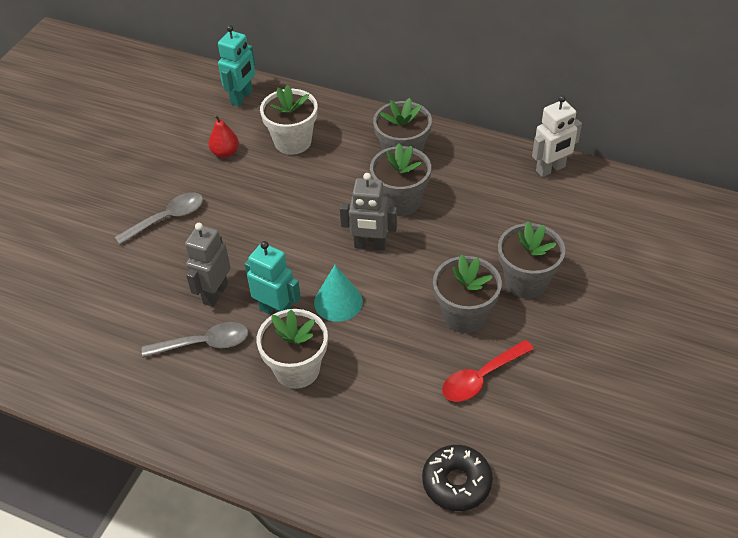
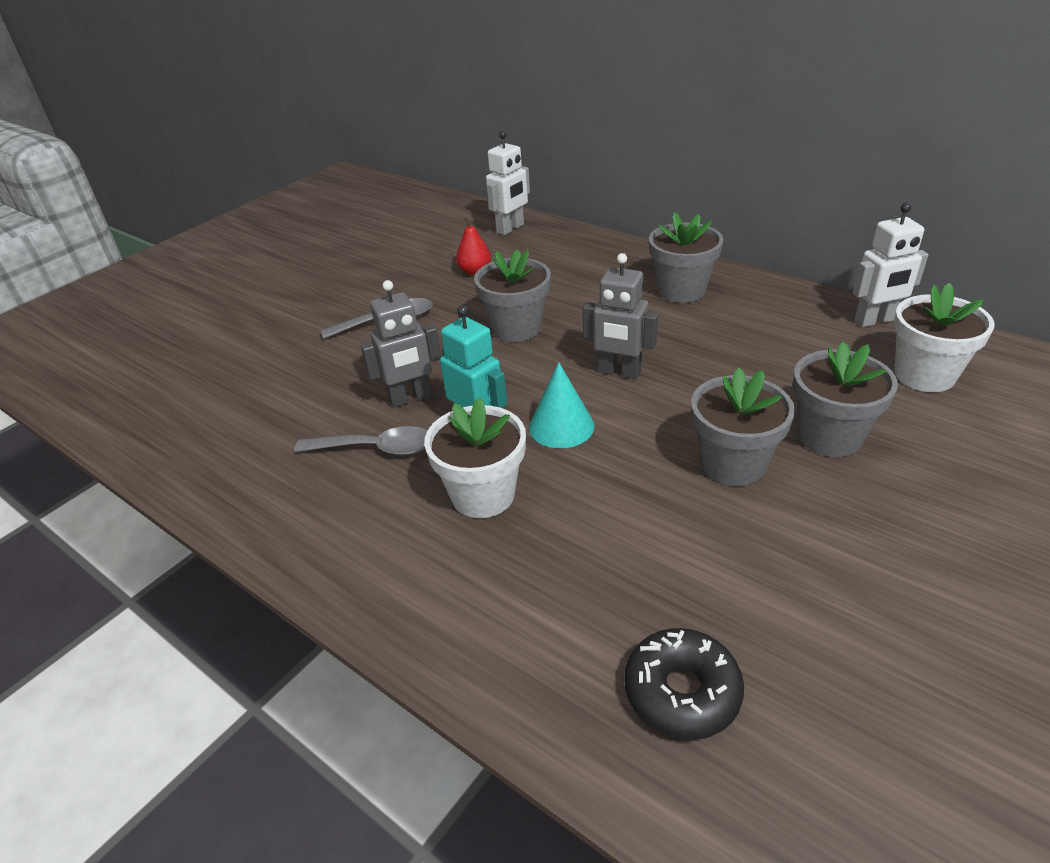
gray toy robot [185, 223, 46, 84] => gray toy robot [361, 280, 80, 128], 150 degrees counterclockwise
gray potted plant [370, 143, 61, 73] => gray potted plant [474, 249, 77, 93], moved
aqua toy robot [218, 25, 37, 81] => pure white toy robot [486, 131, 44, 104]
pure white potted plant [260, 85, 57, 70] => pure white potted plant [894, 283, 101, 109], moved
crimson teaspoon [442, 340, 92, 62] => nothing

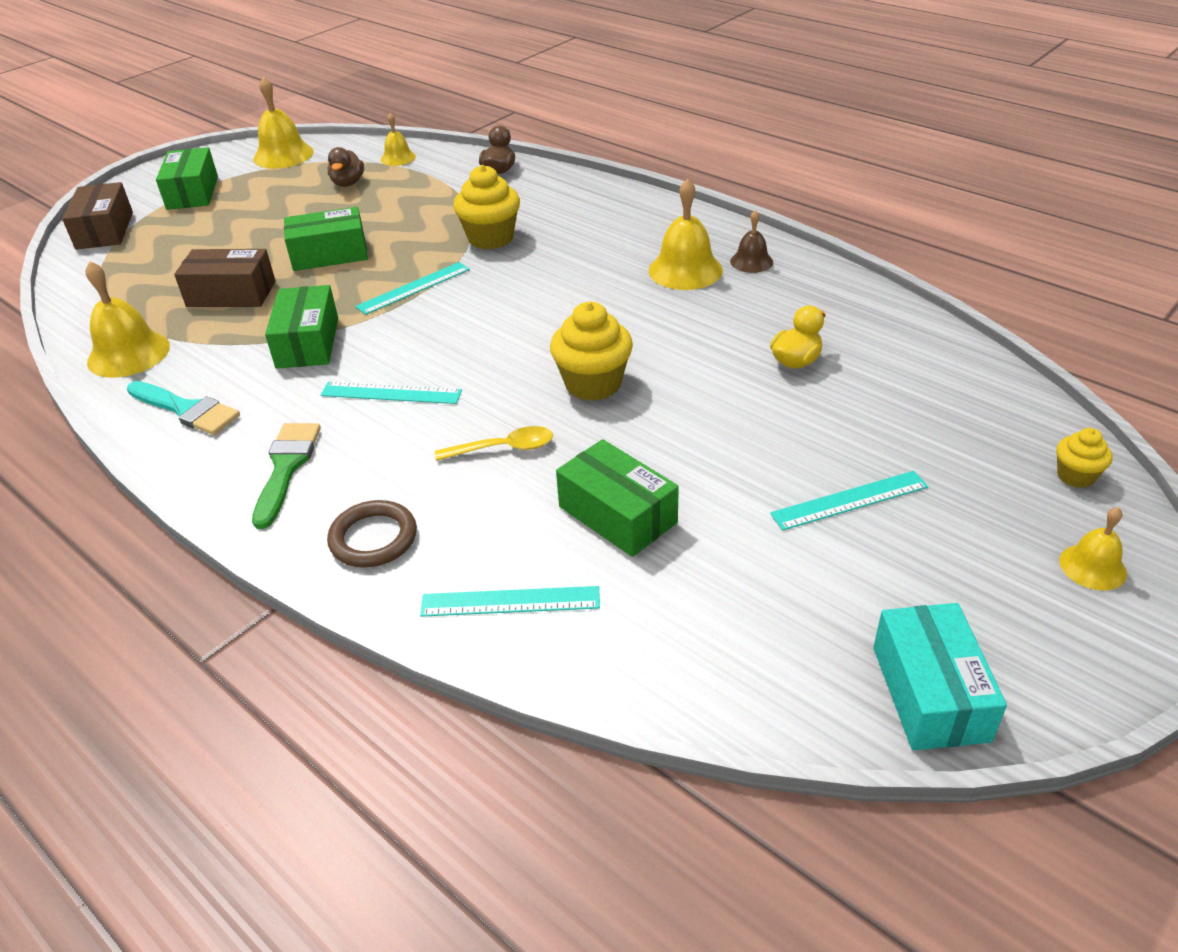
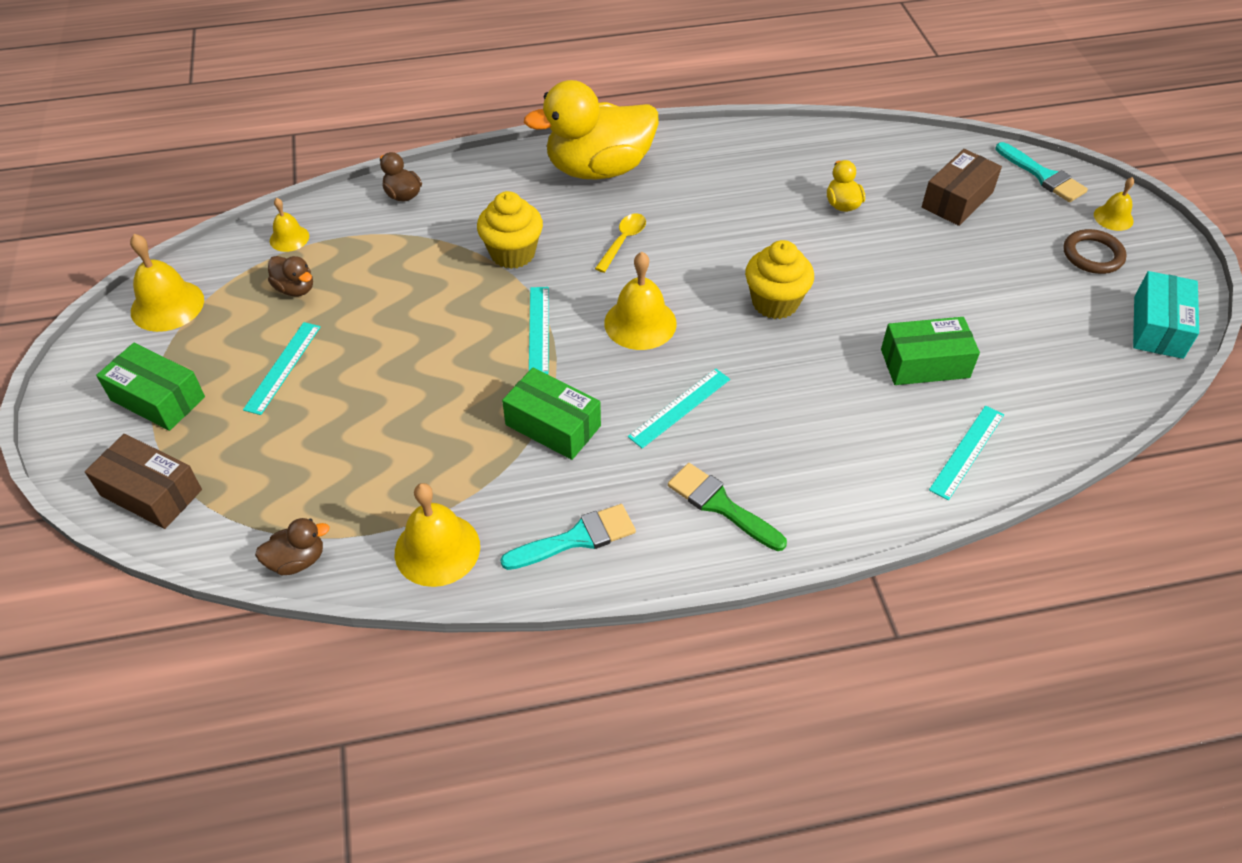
aqua straightedge [770, 471, 158, 60] => aqua straightedge [243, 322, 78, 93], moved
nothing => brown rubber duck [255, 518, 75, 57]
nothing => yellow rubber duck [524, 80, 135, 100]
yellow teaspoon [435, 426, 118, 35] => yellow teaspoon [595, 213, 51, 60], moved
yellow school bell [649, 178, 74, 112] => yellow school bell [604, 252, 73, 98], moved
brown package [174, 249, 101, 58] => brown package [922, 149, 80, 77], moved
yellow cupcake [1056, 428, 56, 60] => aqua brush [996, 142, 92, 60]
brown hoop [327, 500, 90, 68] => brown hoop [1064, 229, 63, 45], moved
aqua package [873, 603, 134, 147] => aqua package [1133, 271, 66, 88], 75 degrees clockwise
green package [284, 207, 84, 64] => nothing
brown school bell [730, 210, 43, 63] => nothing

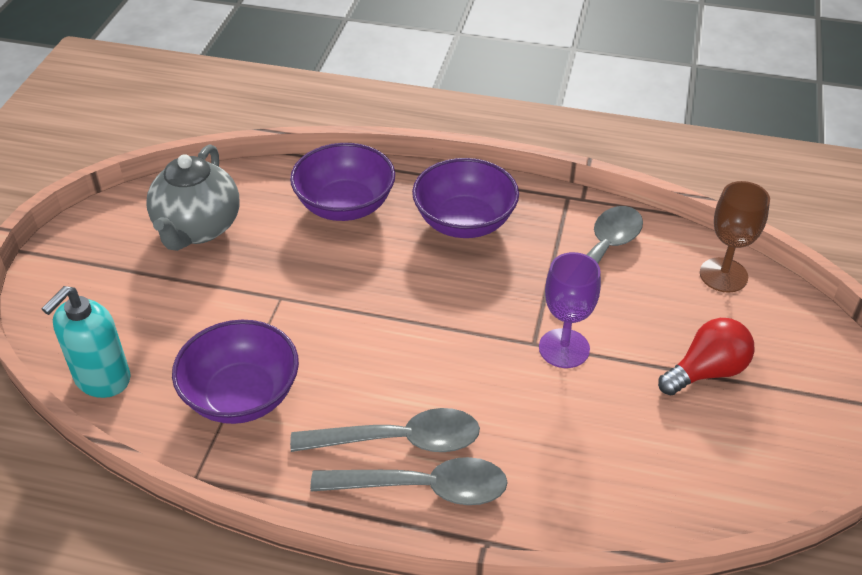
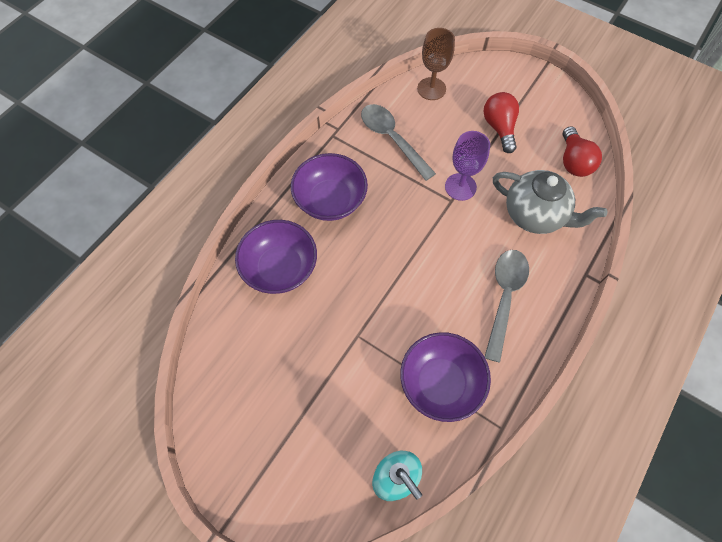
gray teapot [146, 144, 94, 107] => gray teapot [493, 170, 114, 64], moved
nothing => crimson light bulb [562, 126, 40, 51]
gray teaspoon [310, 457, 198, 48] => nothing

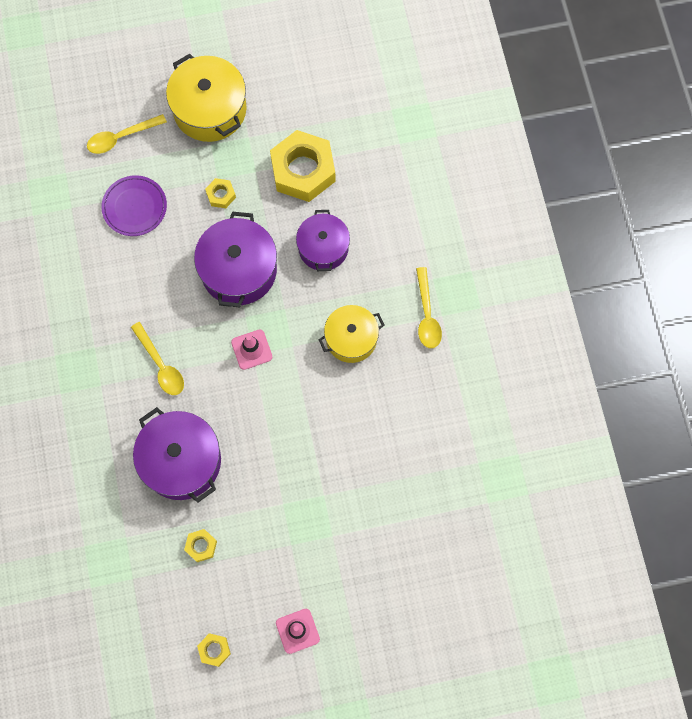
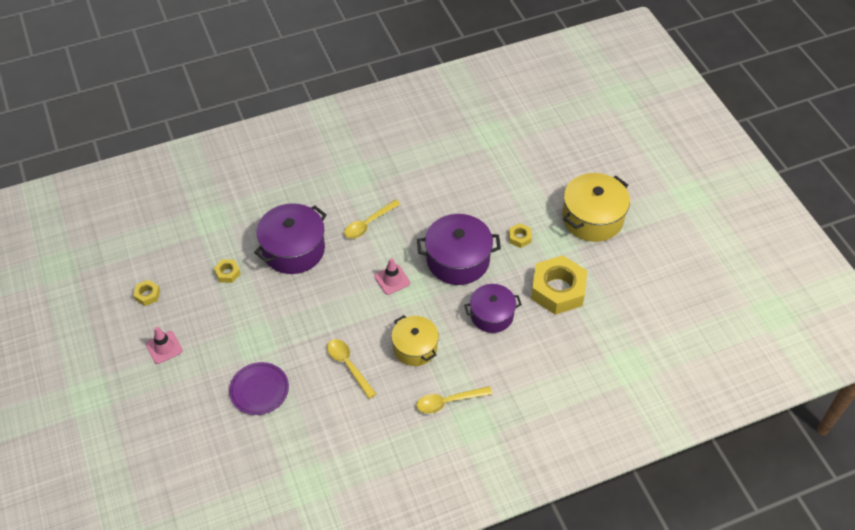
purple plate [101, 175, 66, 61] => purple plate [229, 362, 60, 53], moved
yellow teaspoon [87, 114, 80, 40] => yellow teaspoon [327, 339, 49, 60], moved

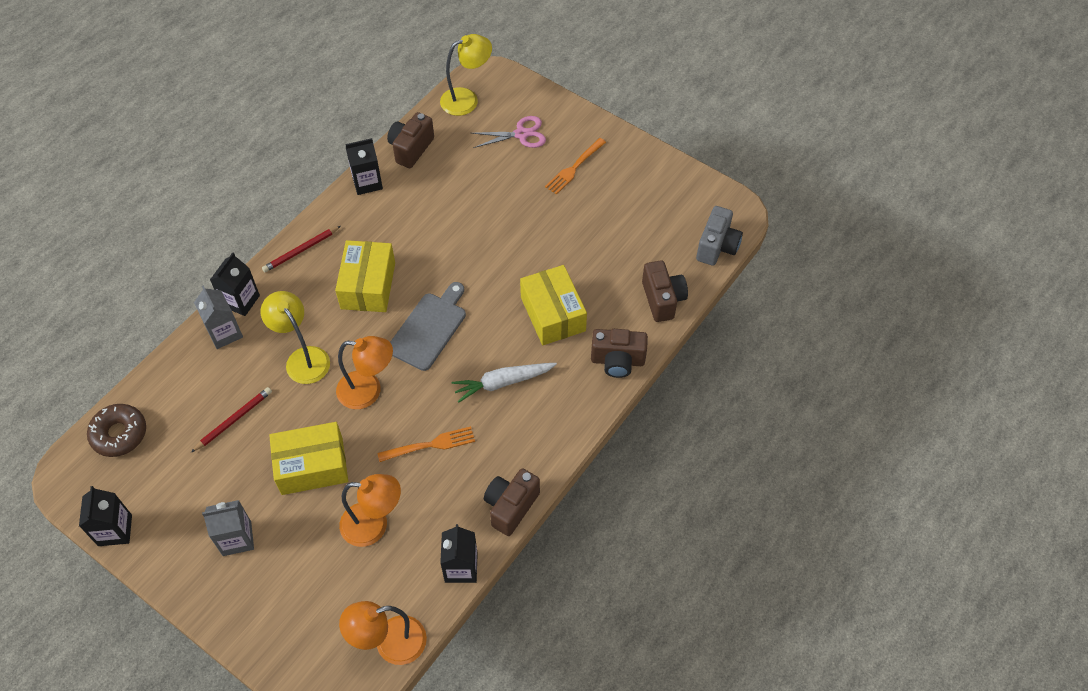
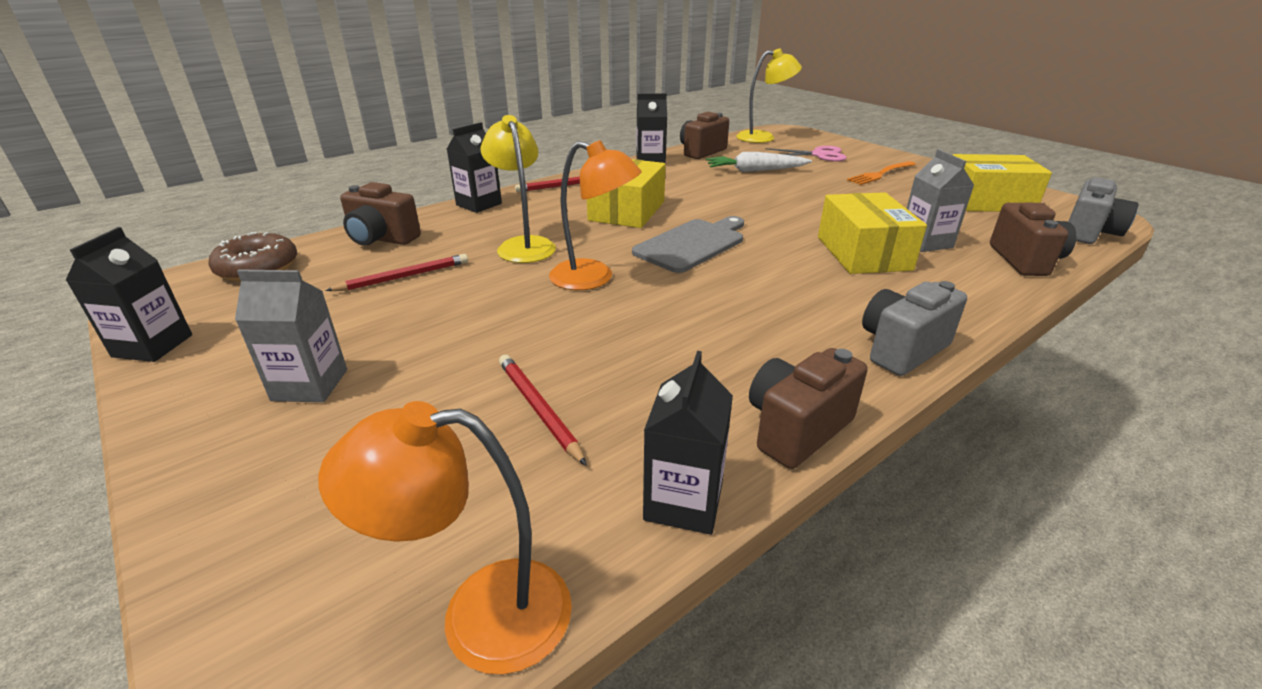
brown compact camera [591, 329, 57, 49] => brown compact camera [340, 182, 81, 64], moved
orange-coloured desk lamp [339, 474, 62, 73] => crimson pencil [499, 355, 88, 111]
pure white carrot [452, 363, 105, 40] => pure white carrot [706, 152, 106, 20], moved
nothing => gray compact camera [862, 281, 105, 95]
gray milk carton [194, 286, 49, 63] => gray milk carton [906, 149, 68, 103], moved
yellow package [269, 422, 79, 73] => yellow package [953, 154, 99, 58], moved
orange-coloured fork [377, 426, 98, 36] => nothing

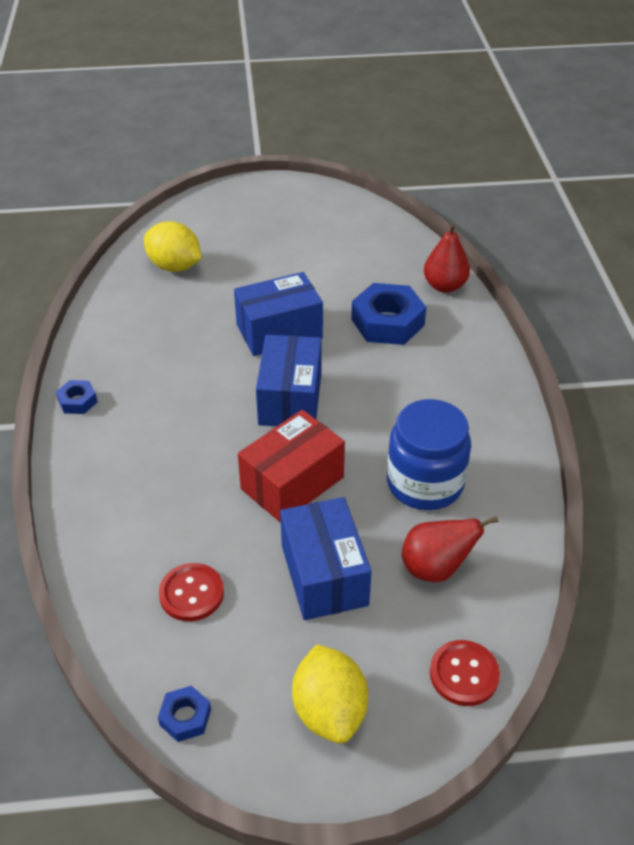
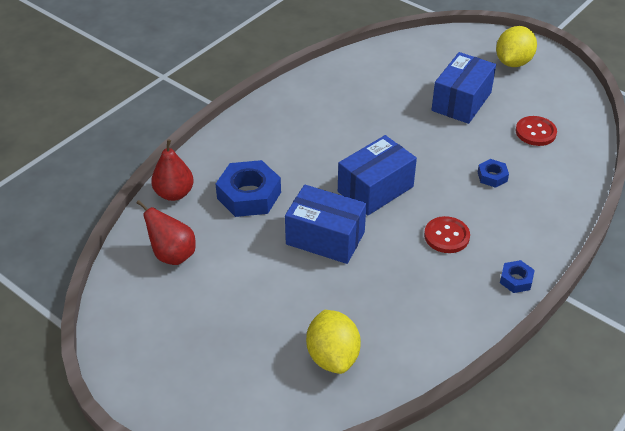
crimson pear [402, 516, 97, 66] => crimson pear [137, 200, 59, 65], moved
crimson sewing button [430, 640, 70, 66] => crimson sewing button [424, 216, 46, 37], moved
blue hex nut [158, 686, 53, 56] => blue hex nut [478, 159, 31, 29], moved
crimson package [238, 410, 107, 113] => nothing
blue jam jar [387, 399, 84, 111] => nothing

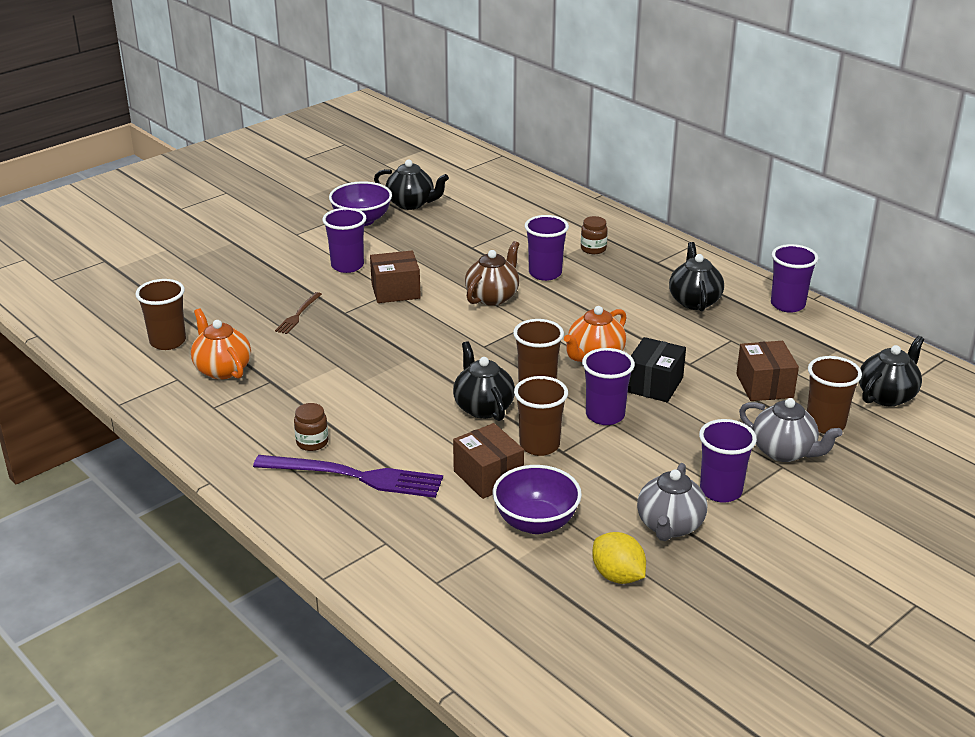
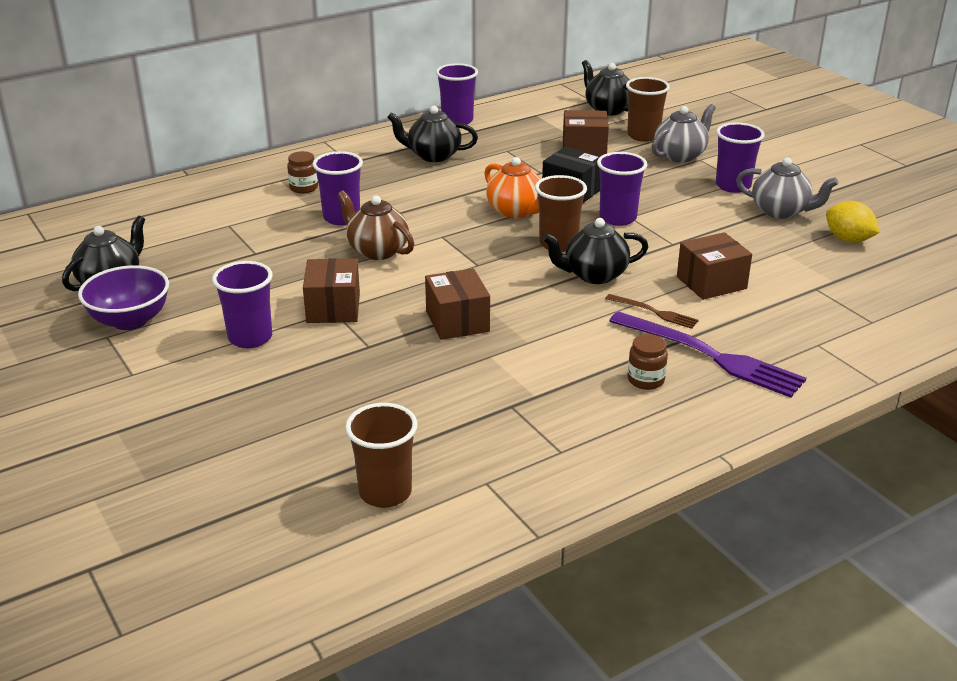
nothing => brown package [425, 268, 65, 72]
brown fork [275, 292, 47, 42] => brown fork [605, 294, 94, 35], moved
purple fork [253, 455, 190, 43] => purple fork [609, 311, 197, 87], 105 degrees clockwise
yellow citrus fruit [592, 532, 54, 52] => yellow citrus fruit [826, 201, 54, 42], 75 degrees clockwise
orange-coloured teapot [191, 308, 60, 71] => nothing
purple deep dish [492, 465, 90, 69] => nothing
brown beaker [514, 376, 54, 80] => nothing

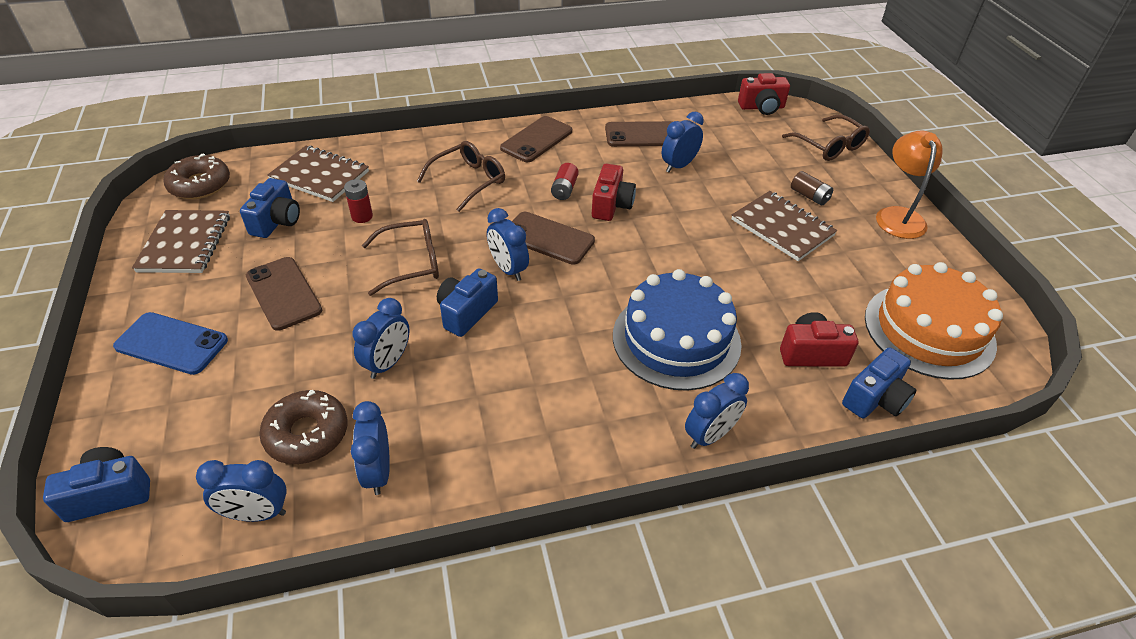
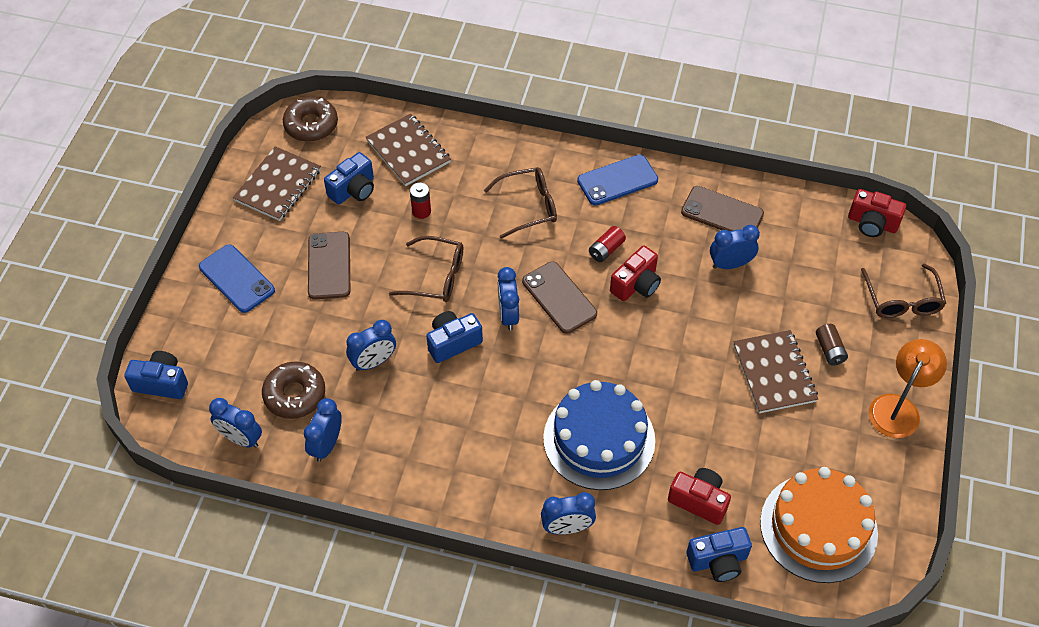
brown mobile phone [500, 116, 72, 46] => blue mobile phone [577, 155, 81, 50]

